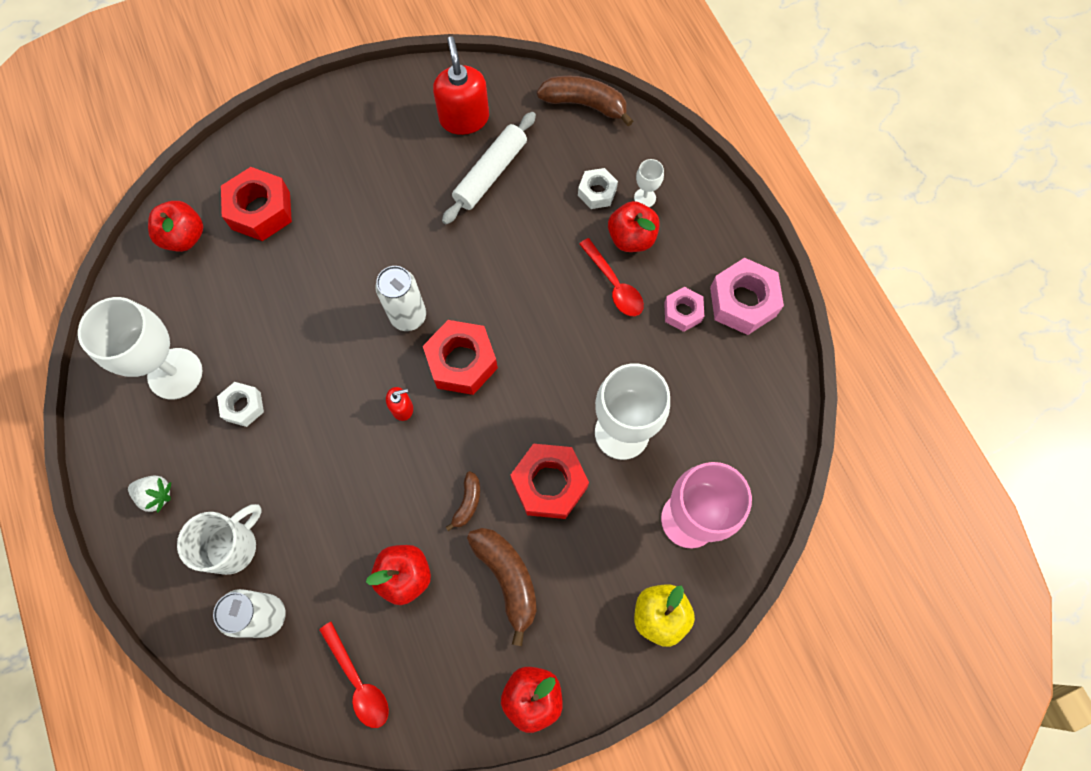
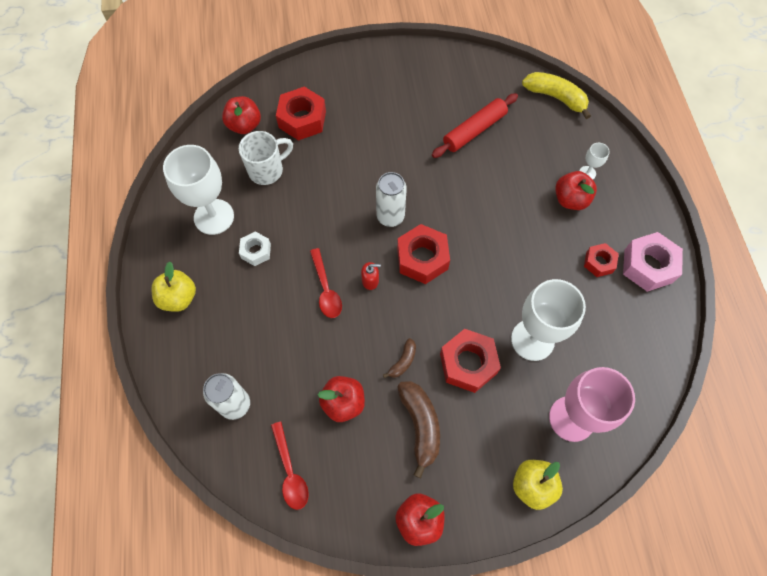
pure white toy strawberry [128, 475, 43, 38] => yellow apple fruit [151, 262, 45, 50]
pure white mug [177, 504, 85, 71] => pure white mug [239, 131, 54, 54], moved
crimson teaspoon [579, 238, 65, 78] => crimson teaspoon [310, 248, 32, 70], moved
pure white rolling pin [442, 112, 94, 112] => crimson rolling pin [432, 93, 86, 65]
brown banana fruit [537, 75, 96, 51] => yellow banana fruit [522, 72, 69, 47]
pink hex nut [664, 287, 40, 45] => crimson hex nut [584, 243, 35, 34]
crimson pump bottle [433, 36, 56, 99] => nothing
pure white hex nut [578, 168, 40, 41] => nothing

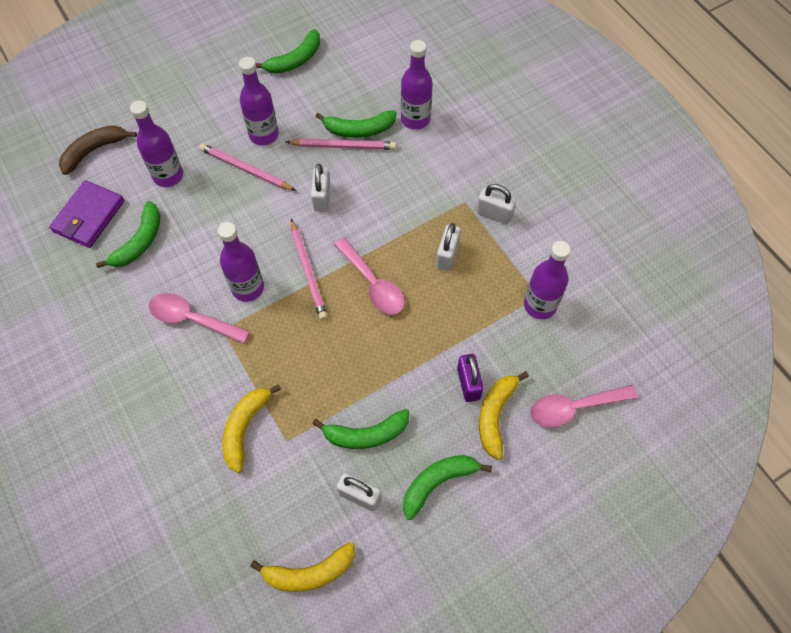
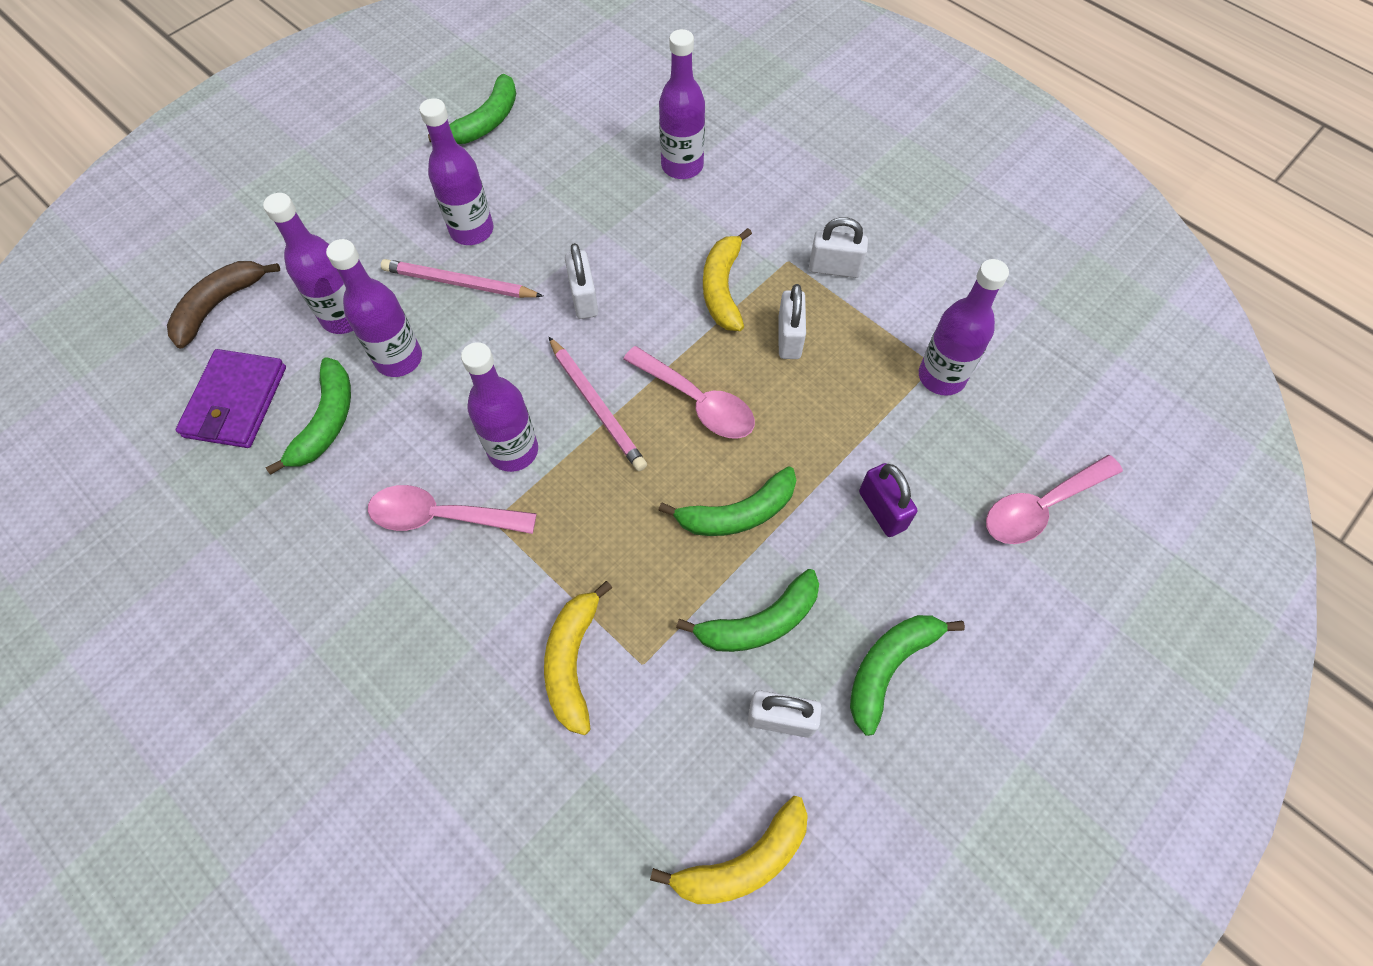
nothing => purple bottle [326, 239, 96, 138]
green banana fruit [315, 110, 81, 28] => green banana fruit [658, 466, 139, 70], moved
yellow banana fruit [479, 371, 50, 89] => yellow banana fruit [703, 228, 49, 103], moved
pink pencil [286, 138, 110, 12] => nothing

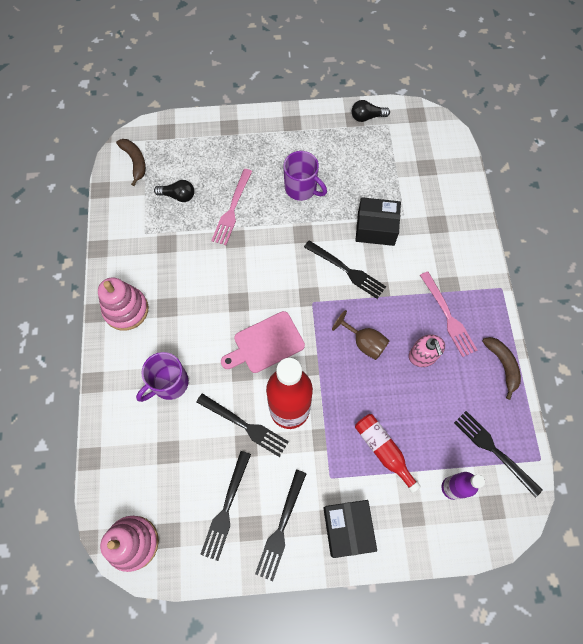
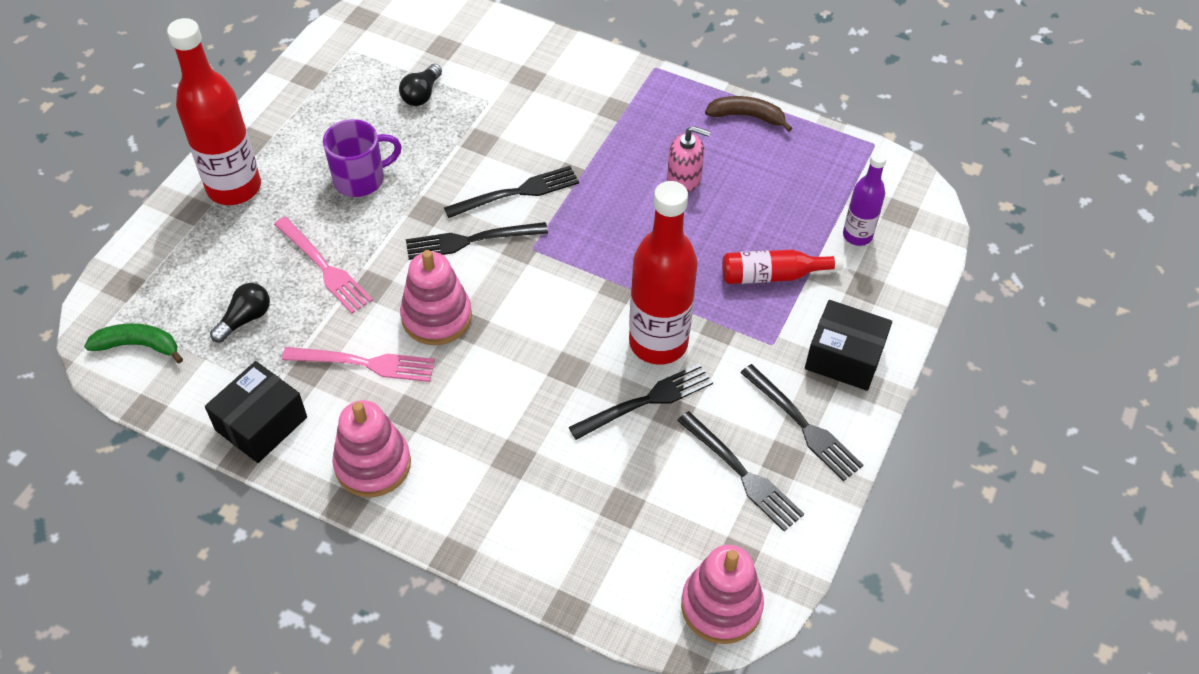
brown banana fruit [116, 139, 30, 47] => green banana fruit [84, 323, 99, 40]
nothing => crimson bottle [167, 18, 94, 187]
black package [355, 197, 46, 49] => black package [205, 361, 102, 102], moved
pink fork [420, 271, 57, 86] => pink fork [282, 347, 153, 35], moved
black light bulb [352, 100, 38, 22] => black light bulb [399, 64, 43, 42], moved
nothing => pink ring stacker [400, 250, 72, 95]
black fork [454, 411, 89, 87] => black fork [406, 222, 142, 38], moved
purple mug [136, 352, 53, 50] => nothing
pink cutting board [221, 311, 84, 62] => nothing
brown chalice [332, 310, 57, 50] => nothing

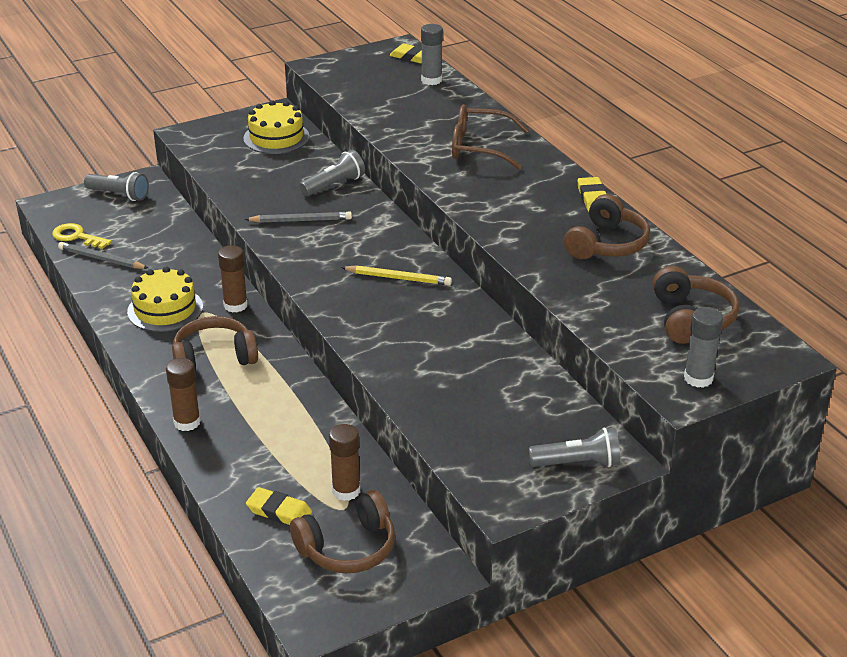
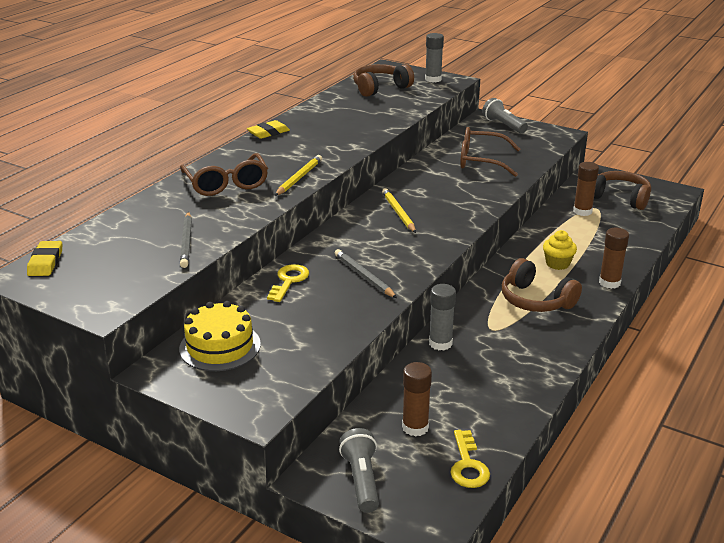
gray pencil [58, 242, 90, 27] => gray pencil [180, 212, 12, 56], moved
gray flashlight [299, 150, 66, 46] => yellow latchkey [267, 264, 42, 38]
nothing => yellow pencil [275, 155, 47, 41]
brown stick of glue [218, 245, 30, 68] => brown stick of glue [402, 362, 30, 75], moved
gray stick of glue [421, 24, 22, 61] => gray stick of glue [429, 284, 27, 66], moved
nothing => brown eyeglasses [460, 127, 60, 50]
nothing => yellow cupcake [543, 230, 34, 40]
yellow cake [127, 266, 76, 66] => nothing
yellow pencil eraser [246, 487, 66, 38] => nothing
brown headphones [564, 194, 86, 65] => nothing

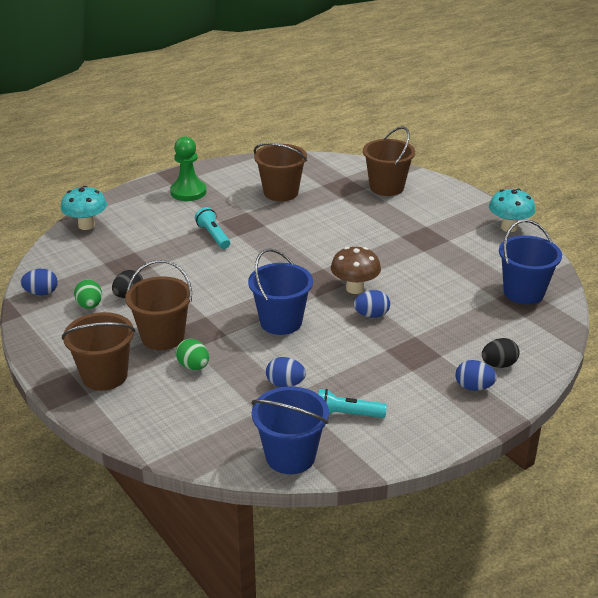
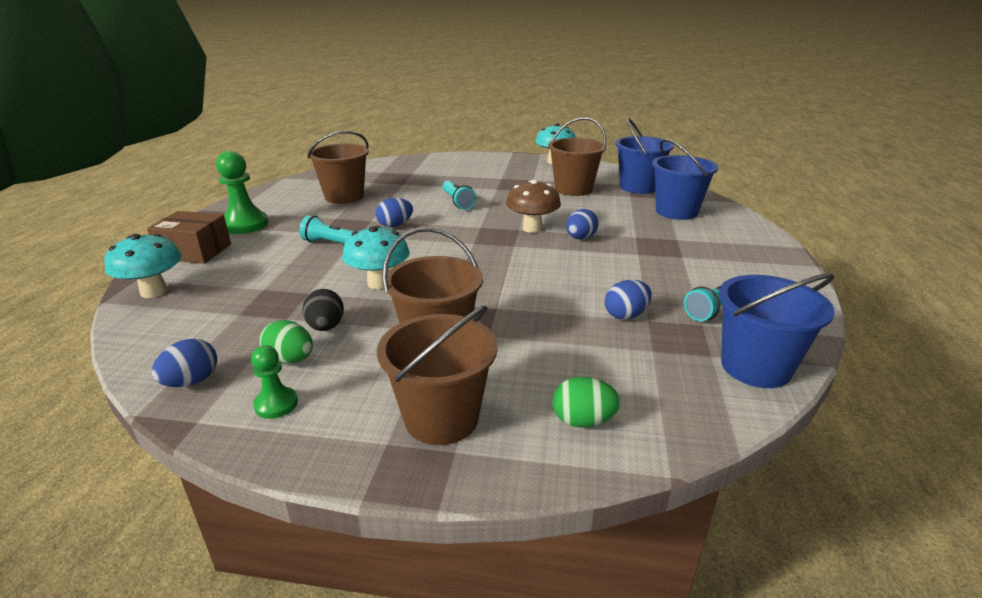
nothing => brown package [147, 211, 84, 53]
nothing => green chess pawn [251, 345, 47, 74]
nothing => aqua mushroom [342, 226, 67, 63]
blue toy egg [456, 360, 41, 31] => blue toy egg [375, 198, 38, 29], moved
nothing => aqua flashlight [443, 180, 34, 30]
brown pail [363, 126, 52, 70] => brown pail [548, 117, 58, 79], moved
green toy egg [176, 339, 33, 31] => green toy egg [552, 377, 69, 50], moved
blue pail [248, 249, 65, 86] => blue pail [652, 139, 66, 81], moved
black toy egg [482, 338, 38, 30] => nothing

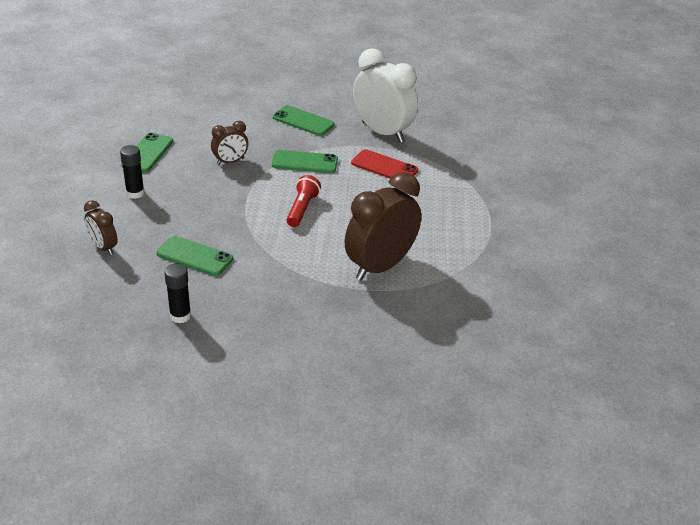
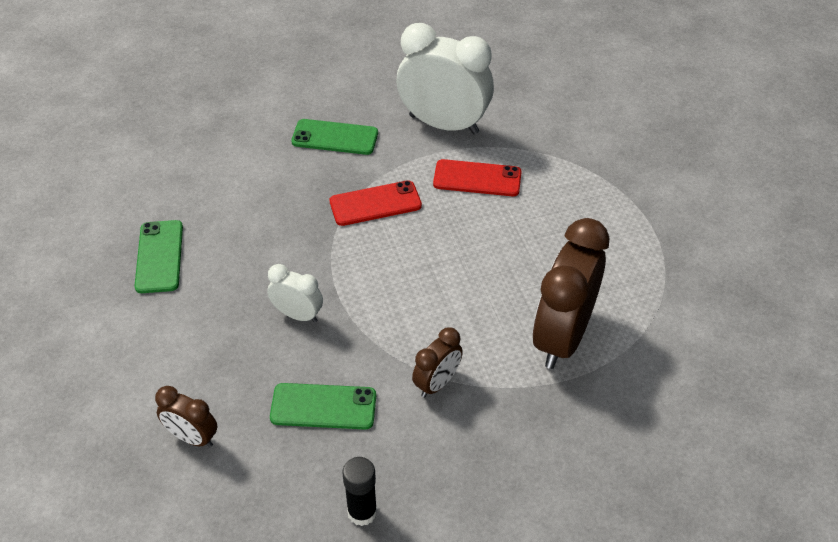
nothing => pure white alarm clock [267, 264, 56, 59]
green mobile phone [272, 150, 66, 23] => crimson mobile phone [330, 180, 92, 46]
brown alarm clock [211, 121, 37, 44] => brown alarm clock [412, 327, 51, 71], moved
black stick of glue [120, 145, 25, 54] => nothing
crimson flashlight [287, 175, 34, 52] => nothing

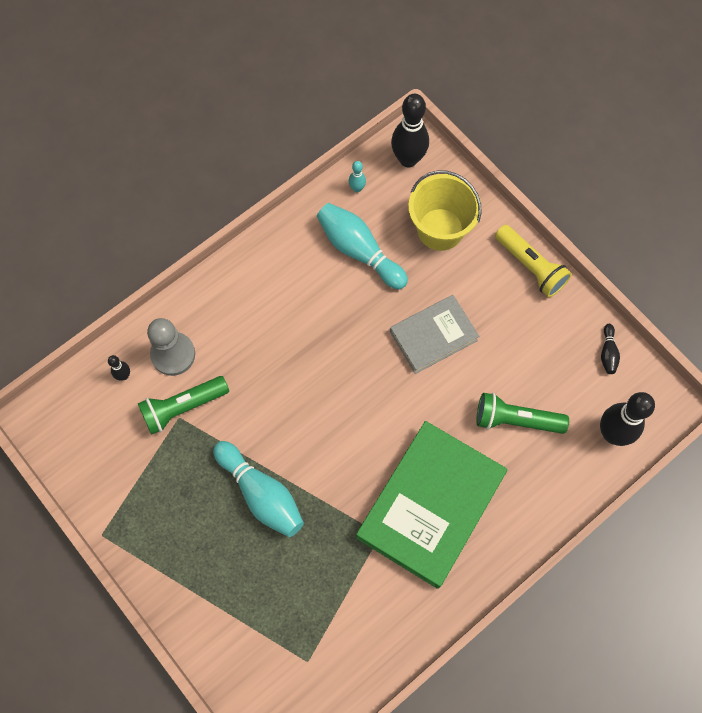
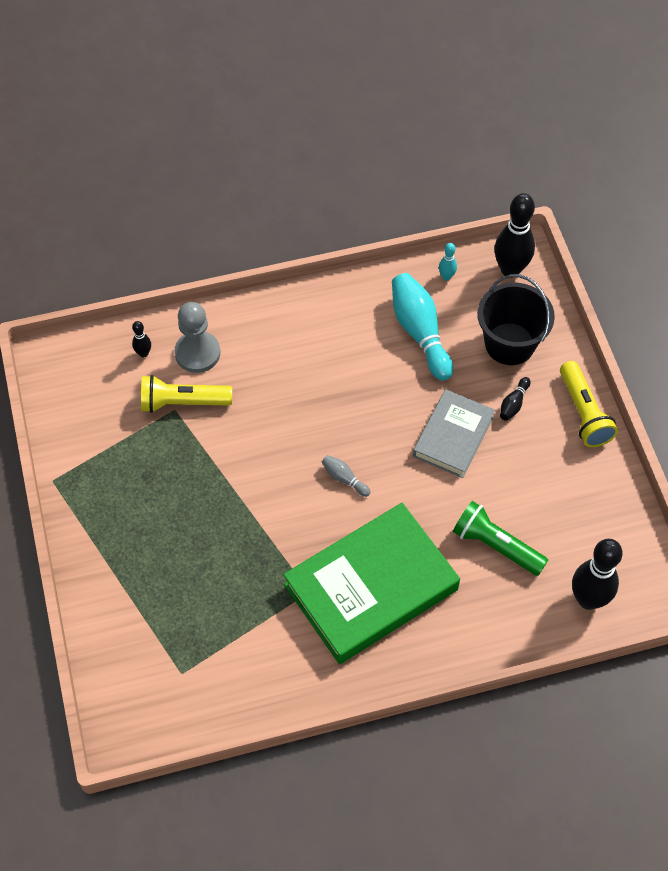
green flashlight [138, 376, 91, 59] => yellow flashlight [141, 375, 91, 38]
nothing => gray bowling pin [322, 455, 49, 42]
gray book [390, 295, 89, 79] => gray book [413, 389, 82, 89], 60 degrees counterclockwise
yellow pail [408, 170, 74, 81] => black pail [477, 274, 78, 91]
black bowling pin [601, 324, 19, 50] => black bowling pin [500, 377, 30, 44], moved
aqua bowling pin [213, 441, 91, 96] => nothing

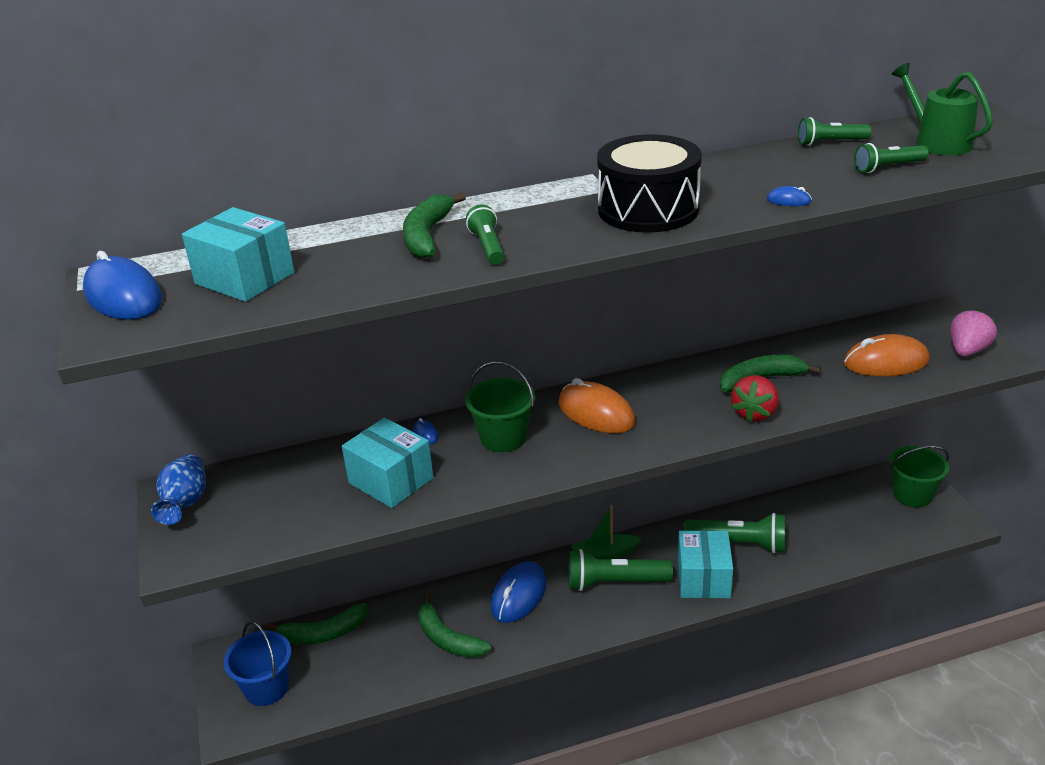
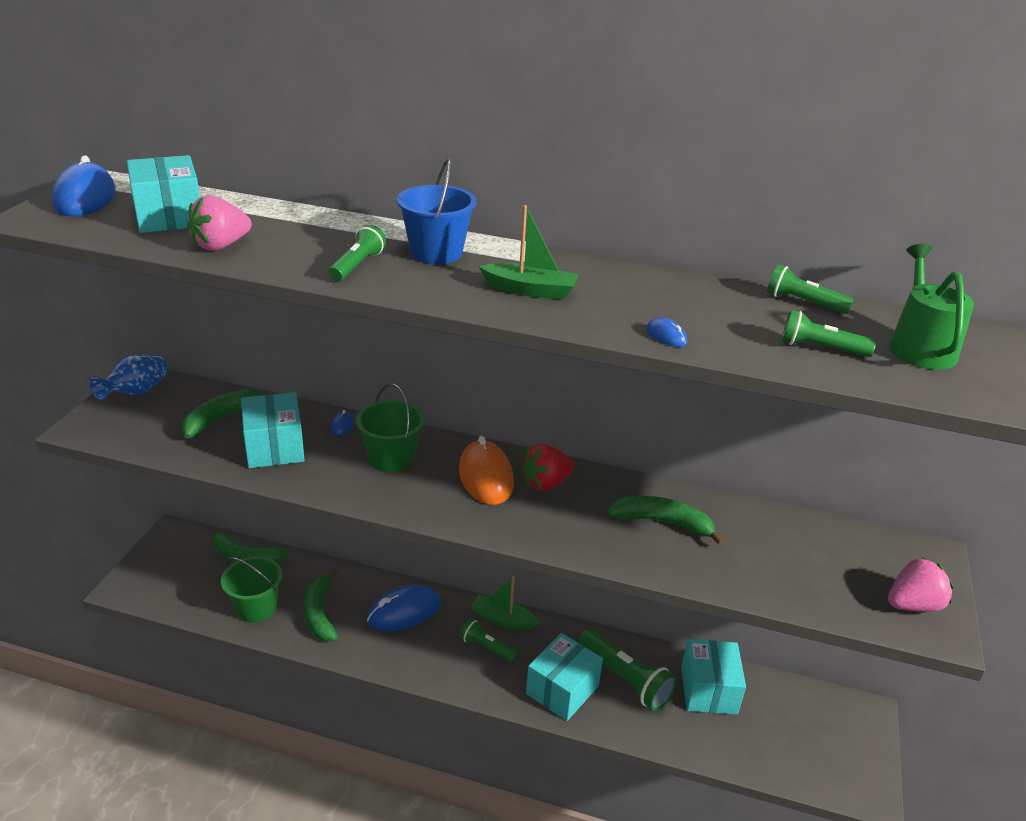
green banana fruit [403, 193, 63, 65] => green banana fruit [181, 389, 83, 49], moved
nothing => pink toy strawberry [187, 195, 65, 56]
green pail [889, 446, 60, 61] => green pail [221, 556, 62, 67], moved
blue pail [224, 621, 67, 85] => blue pail [397, 158, 80, 106], moved
green flashlight [568, 549, 105, 42] => green flashlight [459, 618, 59, 45], x0.58
black drum [597, 134, 105, 99] => green boat [479, 205, 100, 95]
crimson toy strawberry [731, 375, 48, 47] => crimson toy strawberry [521, 444, 53, 47], moved
nothing => aqua package [681, 639, 65, 76]
orange-coloured PC mouse [844, 334, 86, 42] => nothing

